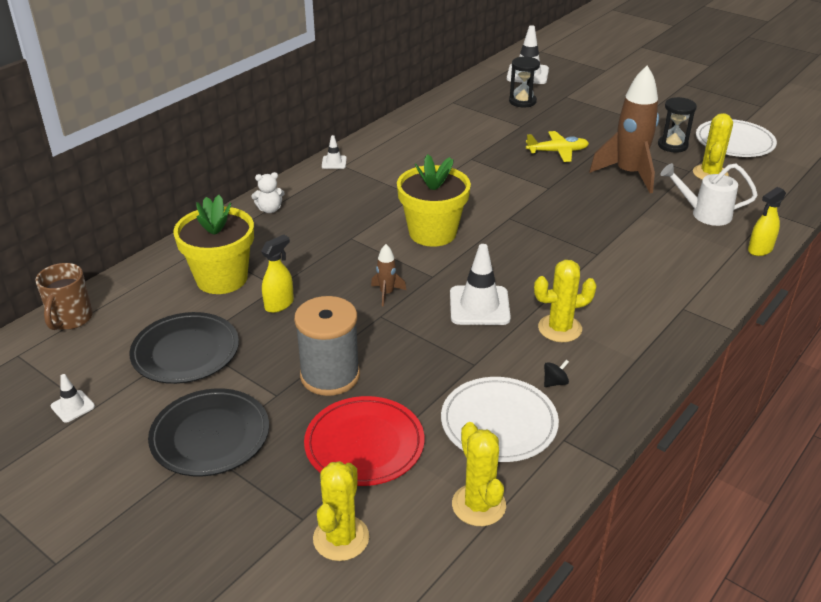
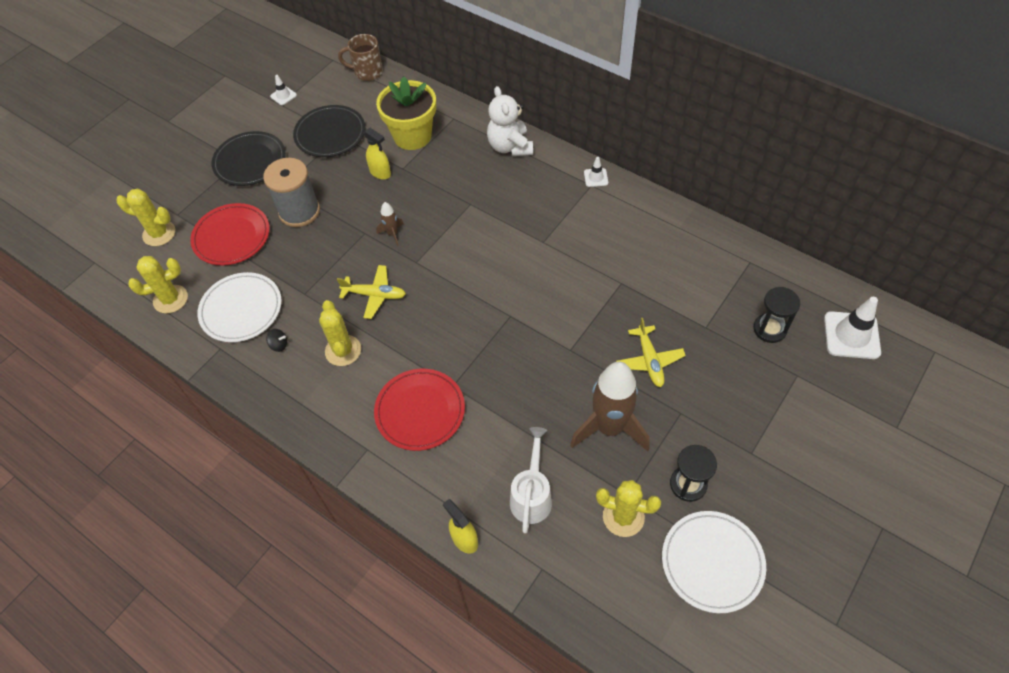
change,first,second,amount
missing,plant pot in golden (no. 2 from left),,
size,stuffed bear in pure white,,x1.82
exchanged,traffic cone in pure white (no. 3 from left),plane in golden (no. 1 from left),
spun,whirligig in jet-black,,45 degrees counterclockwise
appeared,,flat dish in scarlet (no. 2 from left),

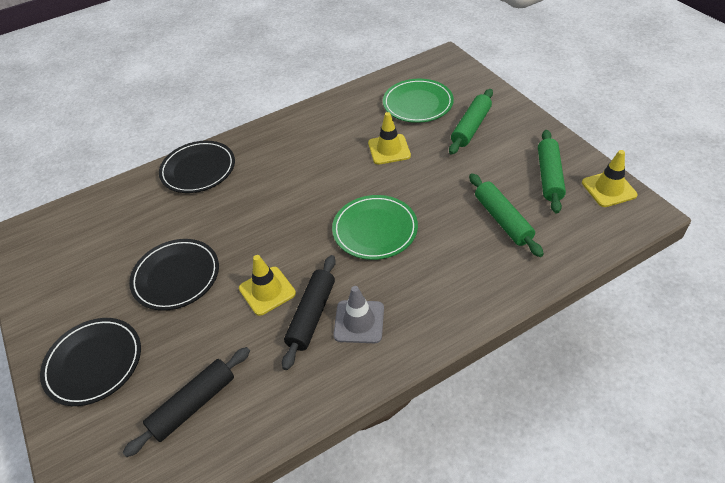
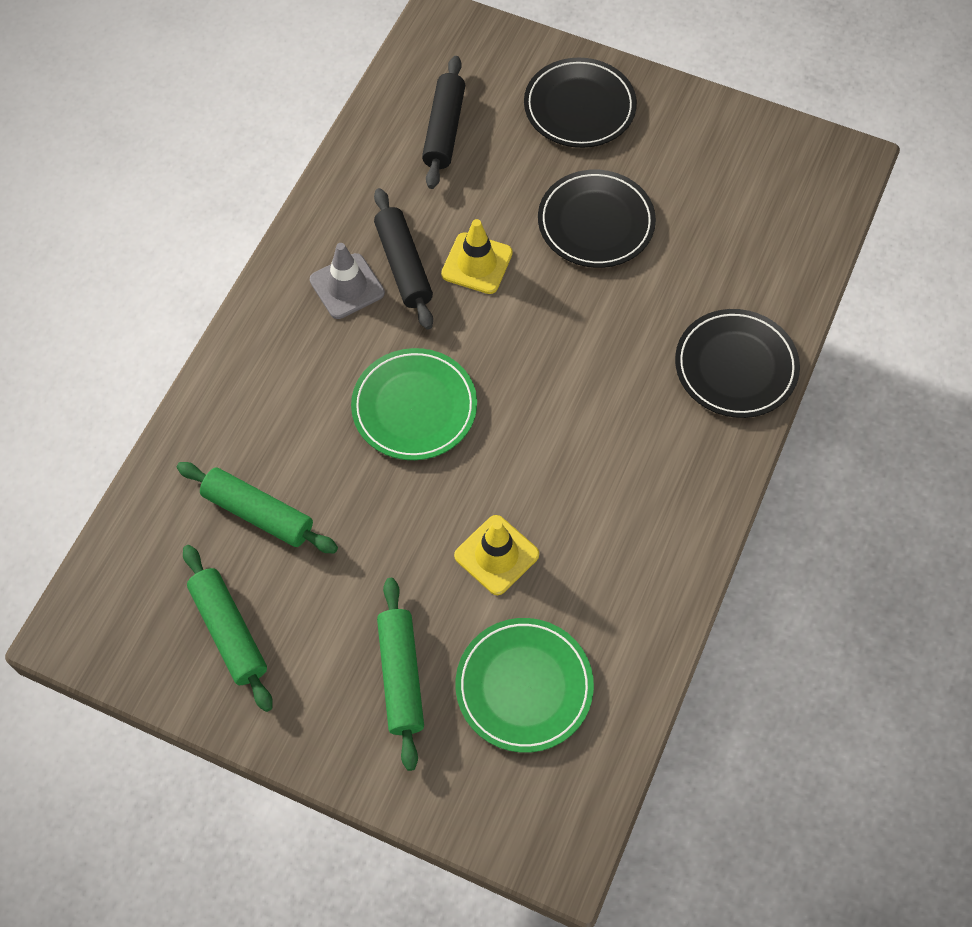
change,first,second,amount
missing,traffic cone in golden (no. 3 from left),,

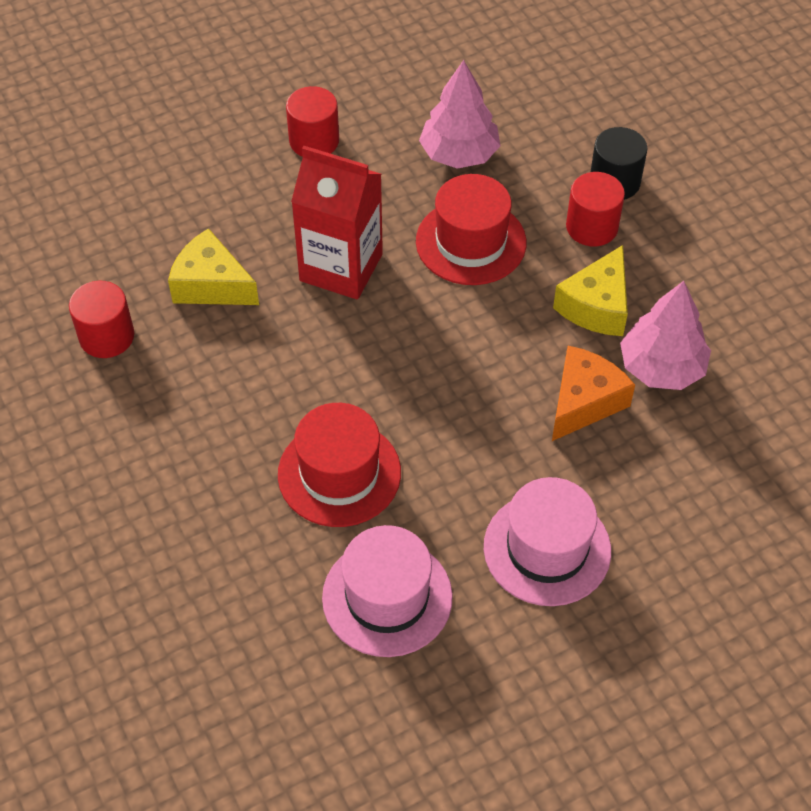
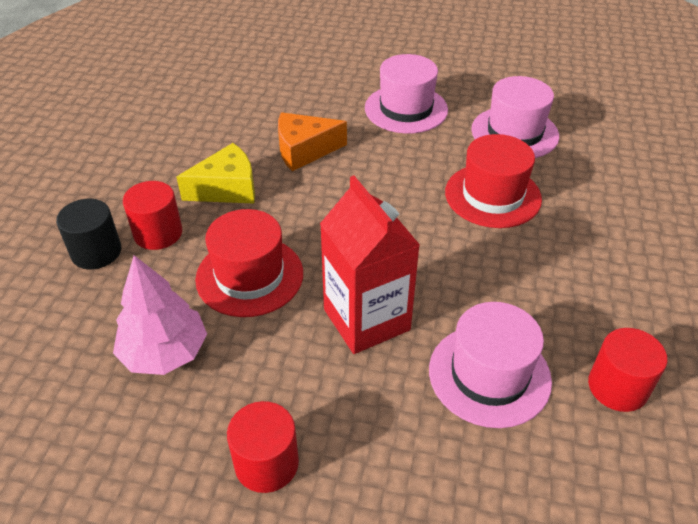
change,first,second,amount
exchanged,cheese wedge in golden (no. 1 from left),top hat in rose-pink (no. 2 from left),
missing,toy tree in rose-pink (no. 2 from left),,

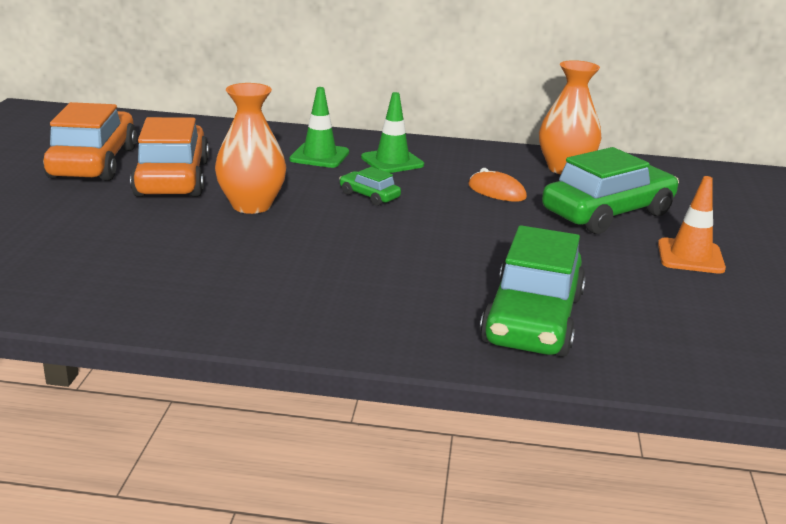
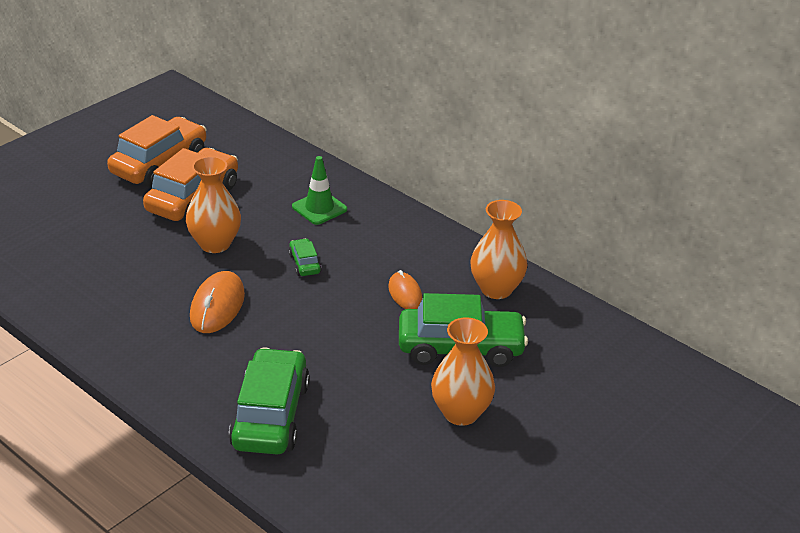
change,first,second,amount
missing,traffic cone in emerald (no. 2 from left),,
exchanged,traffic cone in bright orange,vase in bright orange (no. 2 from left),
spun,automobile in emerald (no. 2 from left in the first image),automobile in emerald (no. 1 from left),135 degrees clockwise
appeared,,PC mouse in bright orange (no. 1 from left),

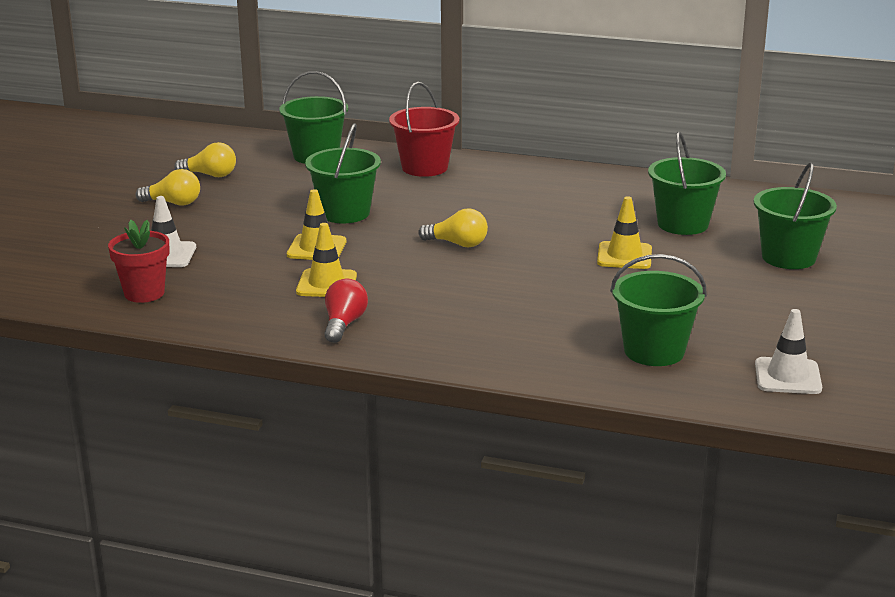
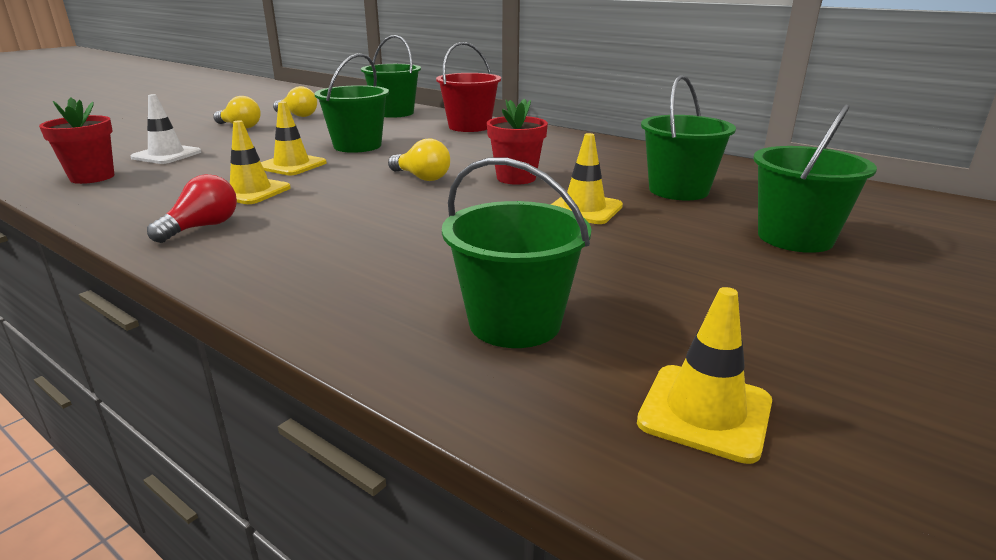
change,first,second,amount
colour,traffic cone in pure white (no. 2 from left),traffic cone in golden (no. 4 from left),
appeared,,plant pot in scarlet (no. 2 from left),

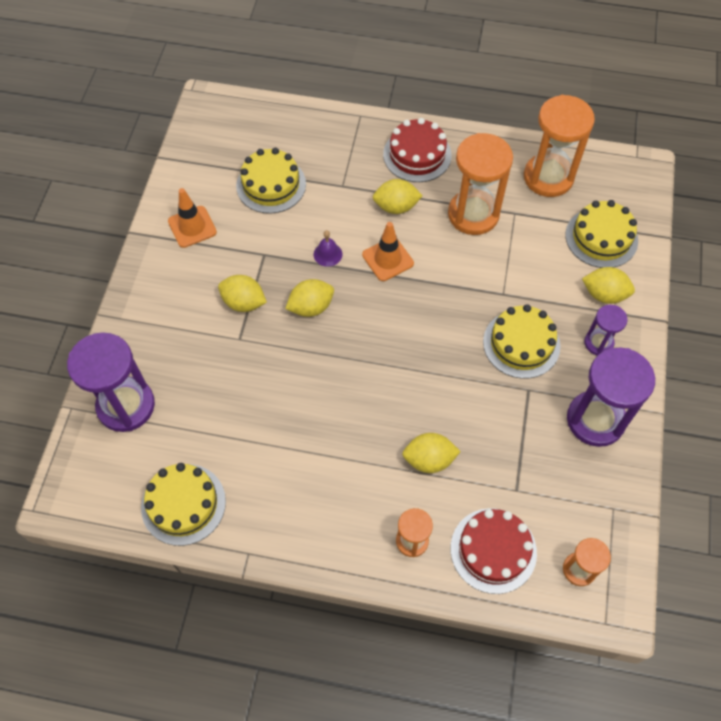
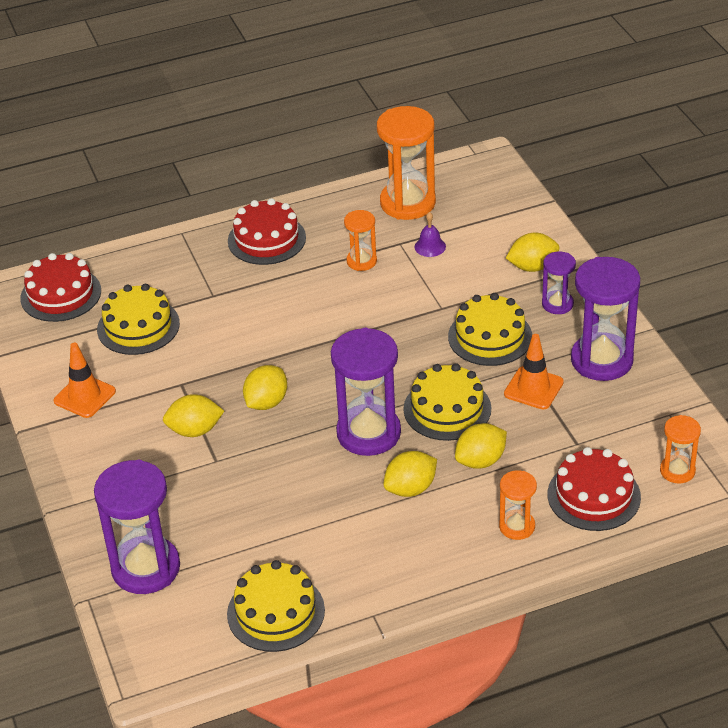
change,first,second,amount
size,sandglass in bright orange (no. 2 from left in the first image),sandglass in bright orange (no. 1 from left),x0.53
relocated,lemon in golden (no. 3 from left),,
relocated,layer cake in golden (no. 4 from left in the first image),layer cake in golden (no. 3 from left),
relocated,traffic cone in bright orange (no. 2 from left),,
relocated,bell in royal purple,,
appeared,,layer cake in scarlet (no. 1 from left),
appeared,,sandglass in royal purple (no. 2 from left),

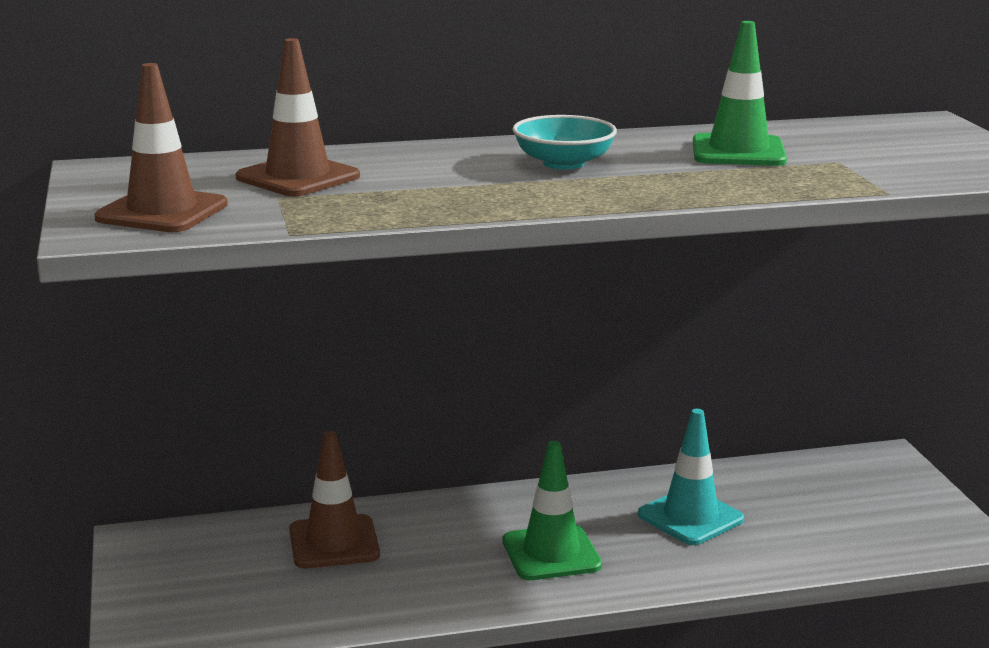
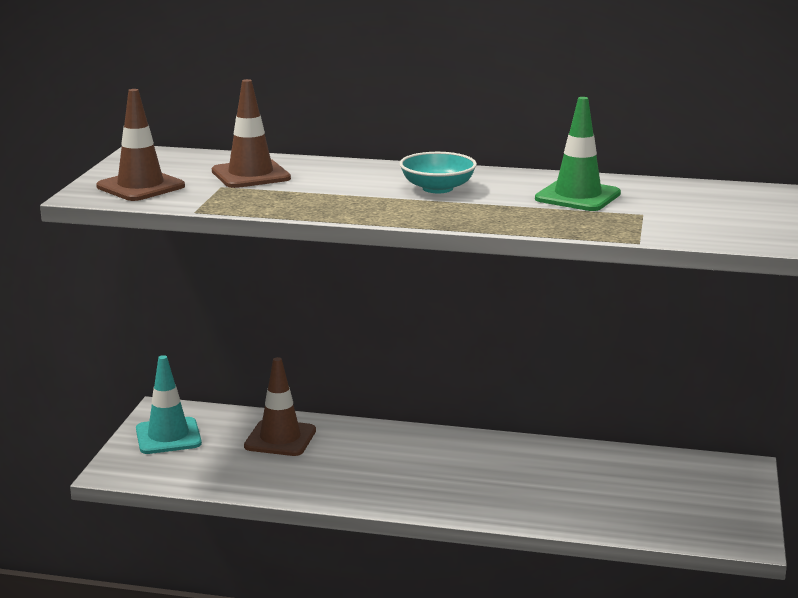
change,first,second,amount
relocated,traffic cone in aqua,,
missing,traffic cone in emerald (no. 1 from left),,

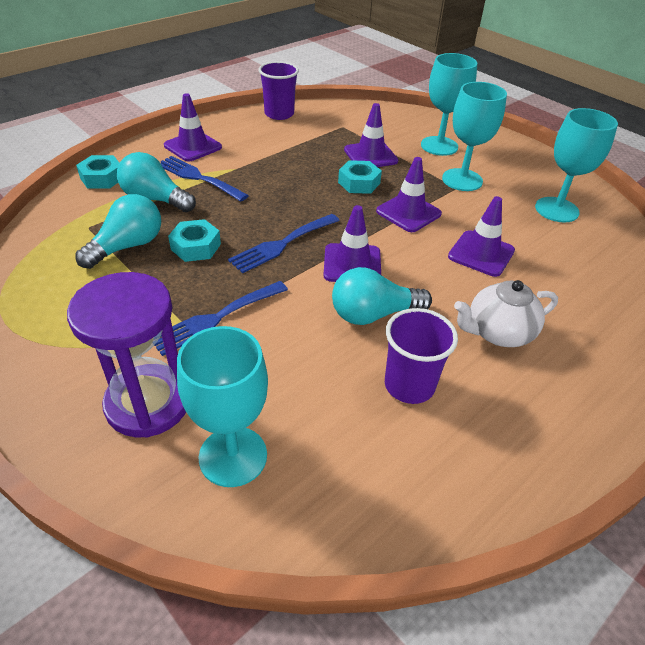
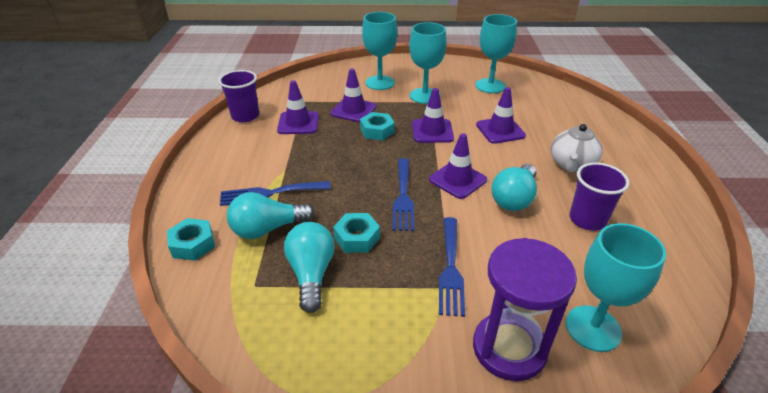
change,first,second,amount
relocated,traffic cone in royal purple (no. 1 from left),,

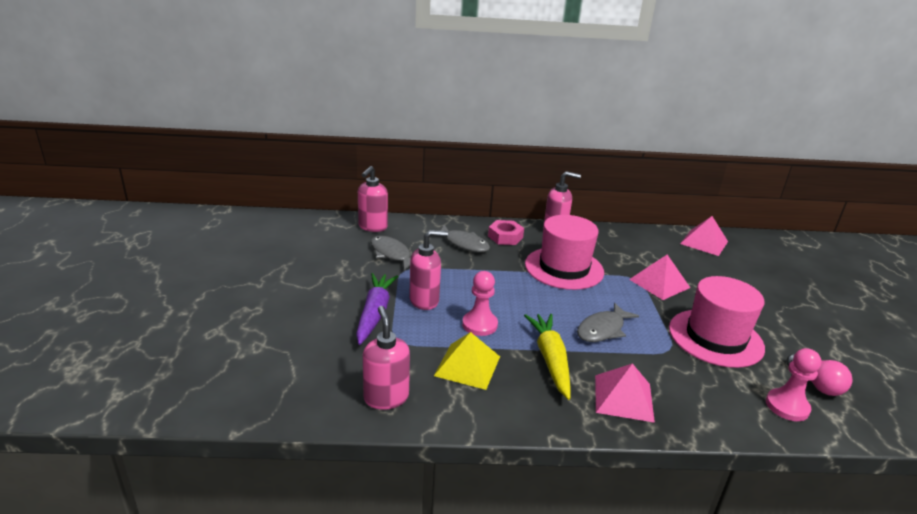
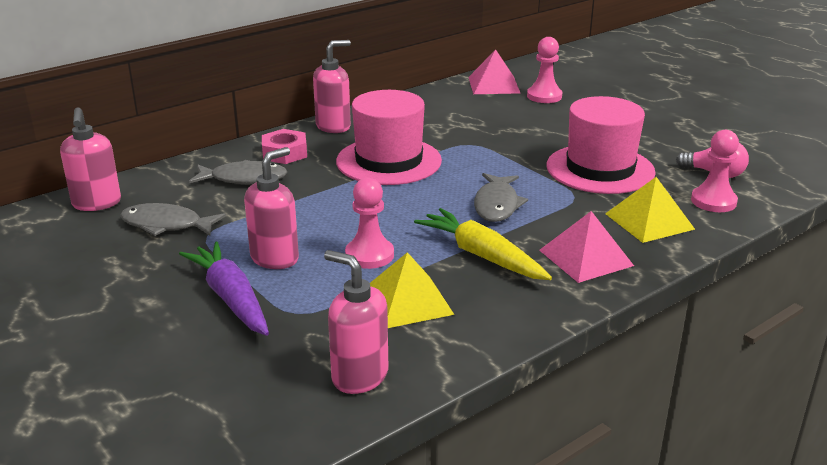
change,first,second,amount
missing,pyramid in rose-pink (no. 2 from left),,
appeared,,chess pawn in rose-pink (no. 2 from left),
appeared,,pyramid in golden (no. 2 from left),

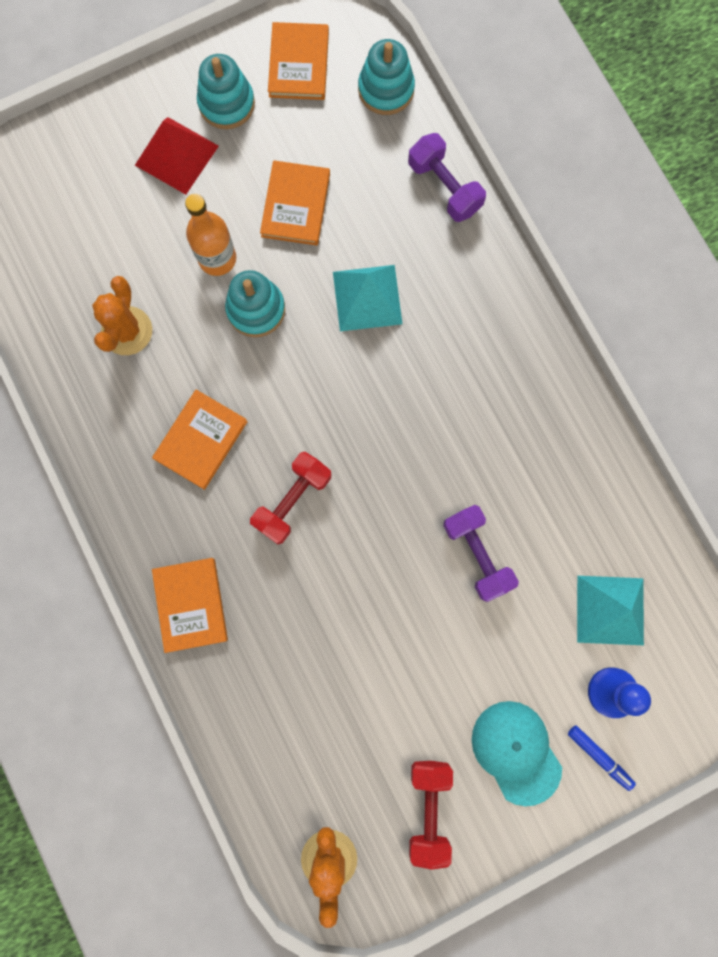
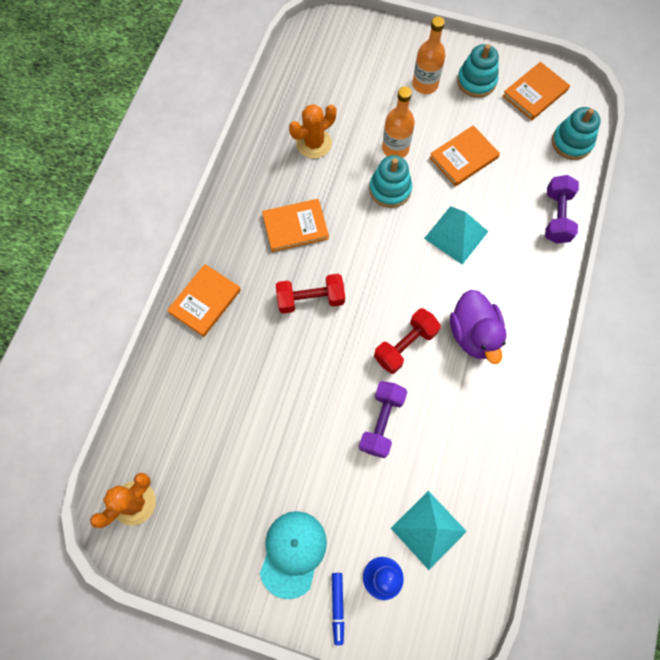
change,first,second,amount
exchanged,pyramid in scarlet,flask in bright orange (no. 2 from left),
relocated,free weight in scarlet (no. 2 from left),,
appeared,,rubber duck in royal purple,

